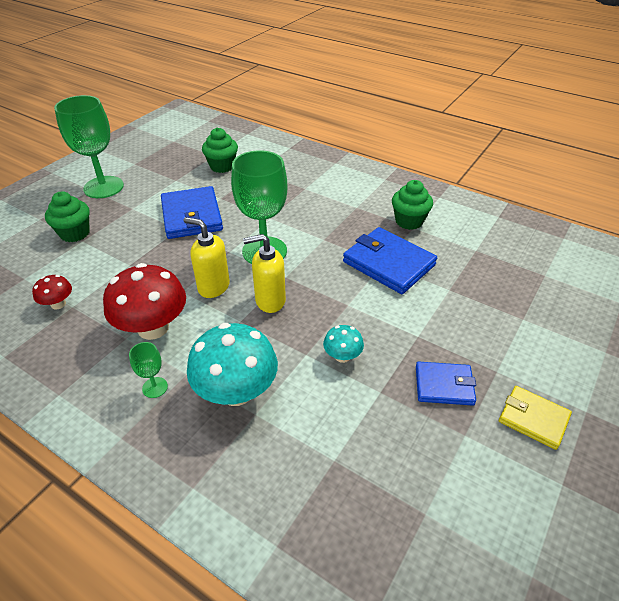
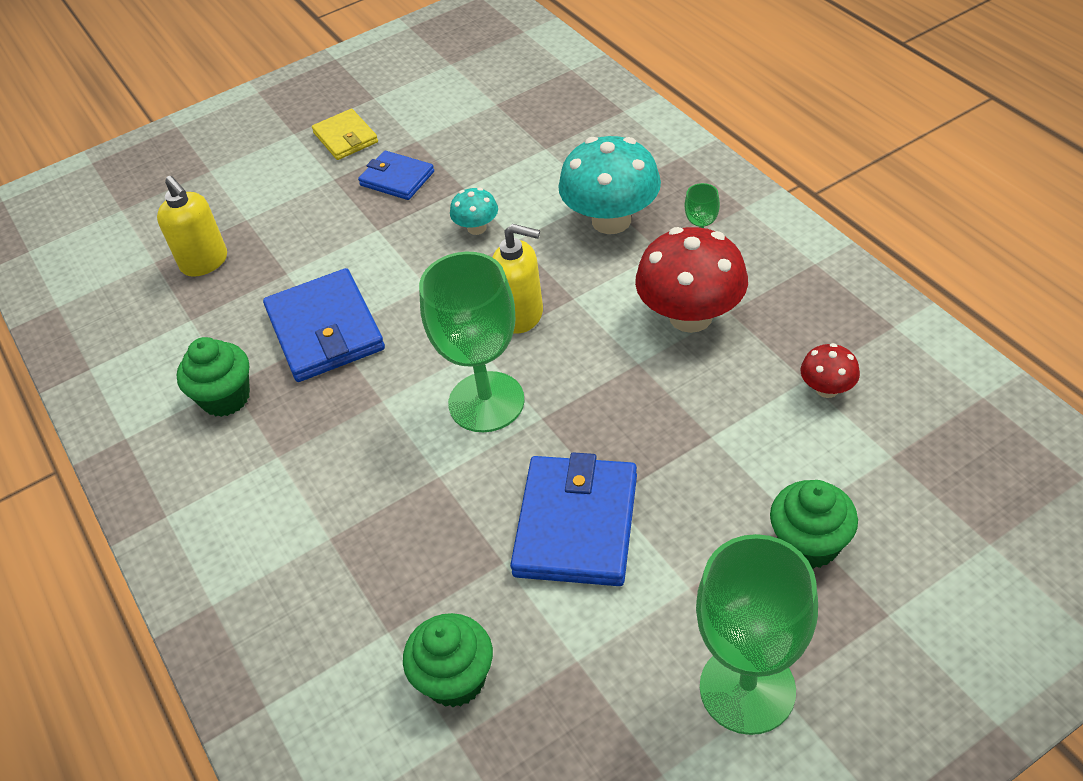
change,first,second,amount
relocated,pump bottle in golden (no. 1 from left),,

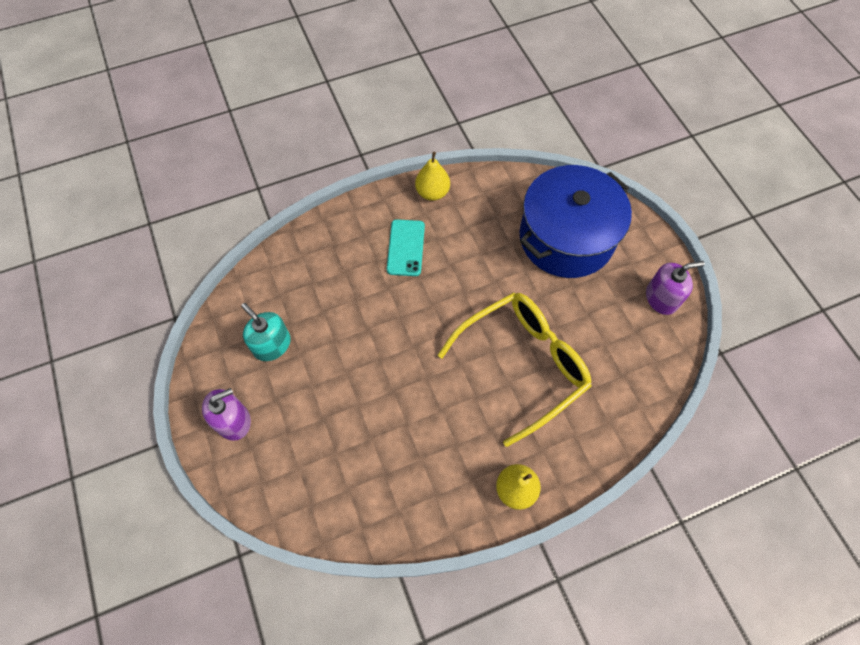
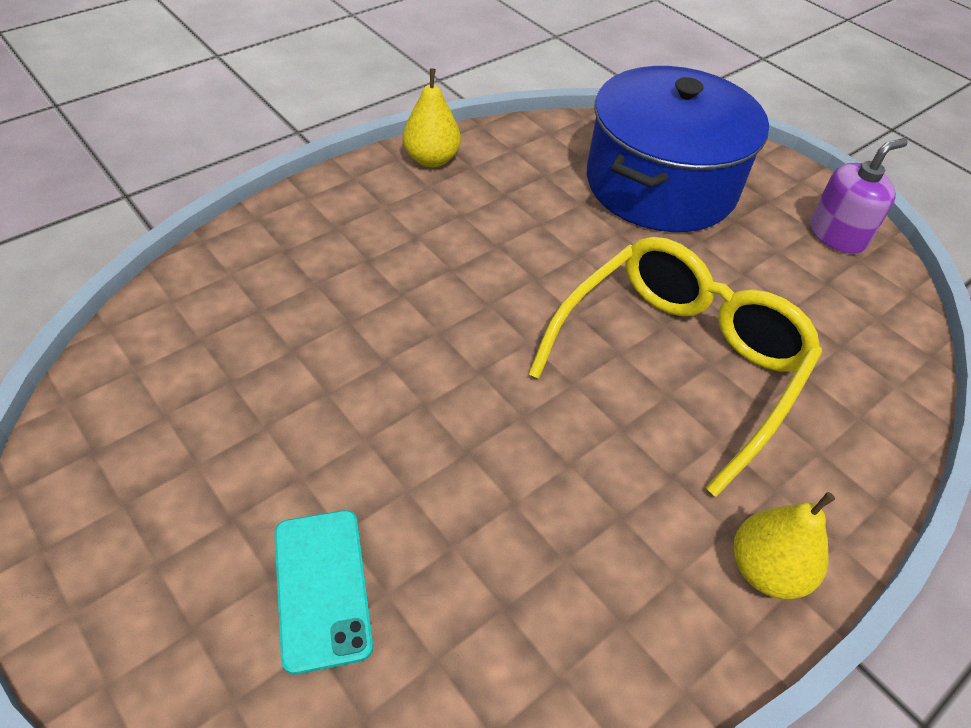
change,first,second,amount
relocated,mobile phone in aqua,,
missing,pump bottle in aqua,,
missing,pump bottle in royal purple (no. 1 from left),,

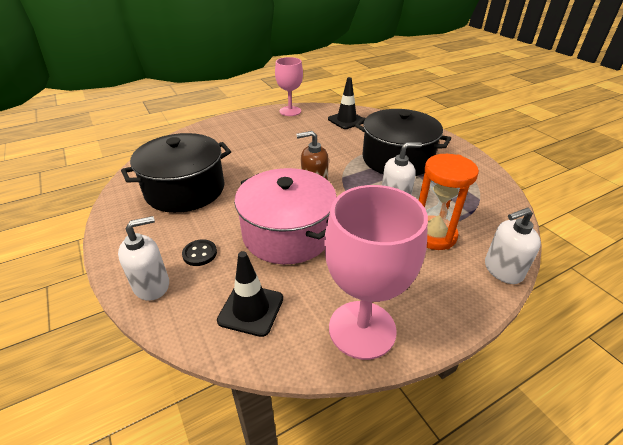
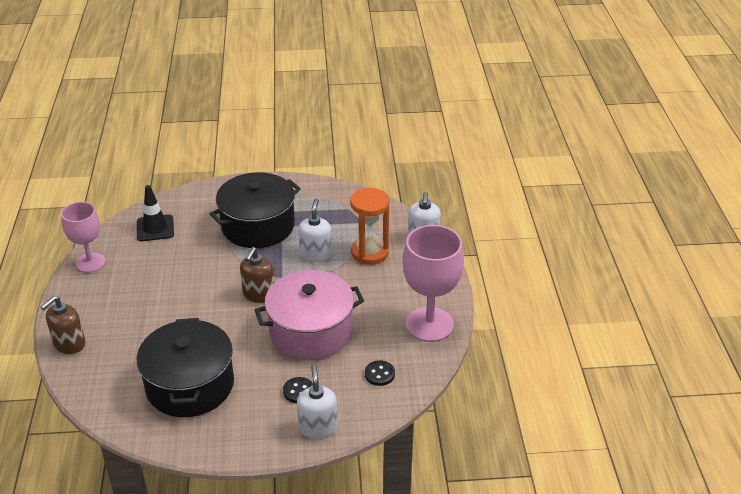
change,first,second,amount
exchanged,traffic cone in jet-black (no. 1 from left),sewing button in jet-black (no. 2 from left),
appeared,,pump bottle in dark brown (no. 1 from left),

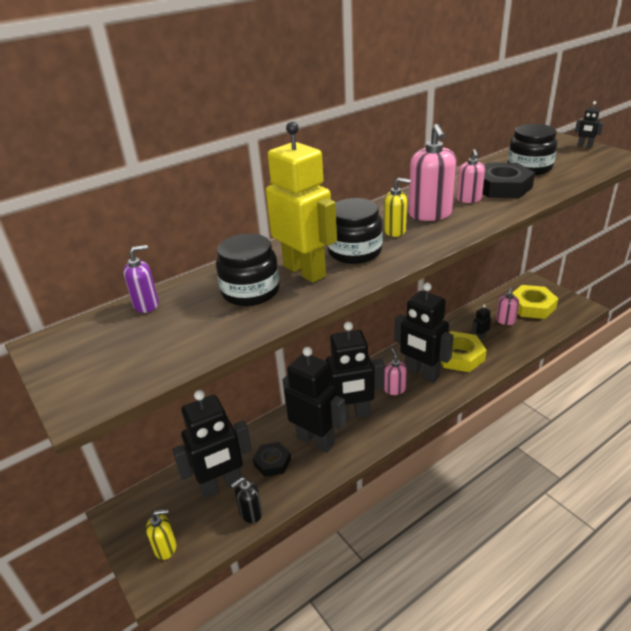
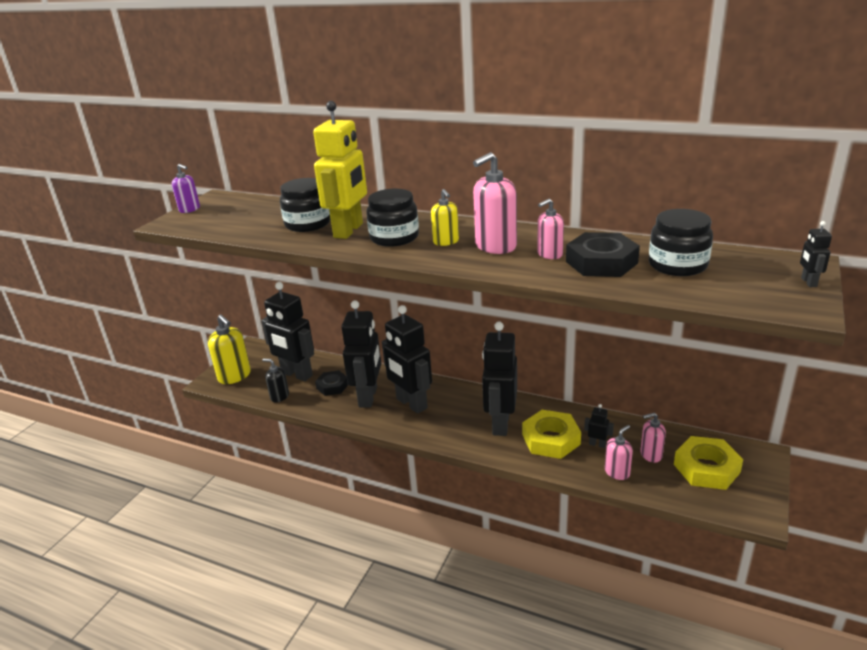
change,first,second,amount
relocated,pump bottle in royal purple,,
relocated,pump bottle in rose-pink (no. 1 from left in the first image),pump bottle in rose-pink (no. 3 from left),
size,pump bottle in golden (no. 1 from left),,x1.68

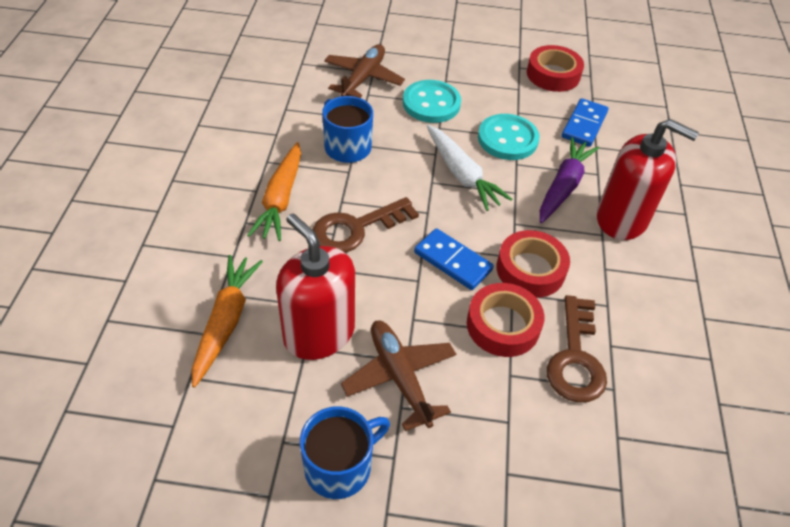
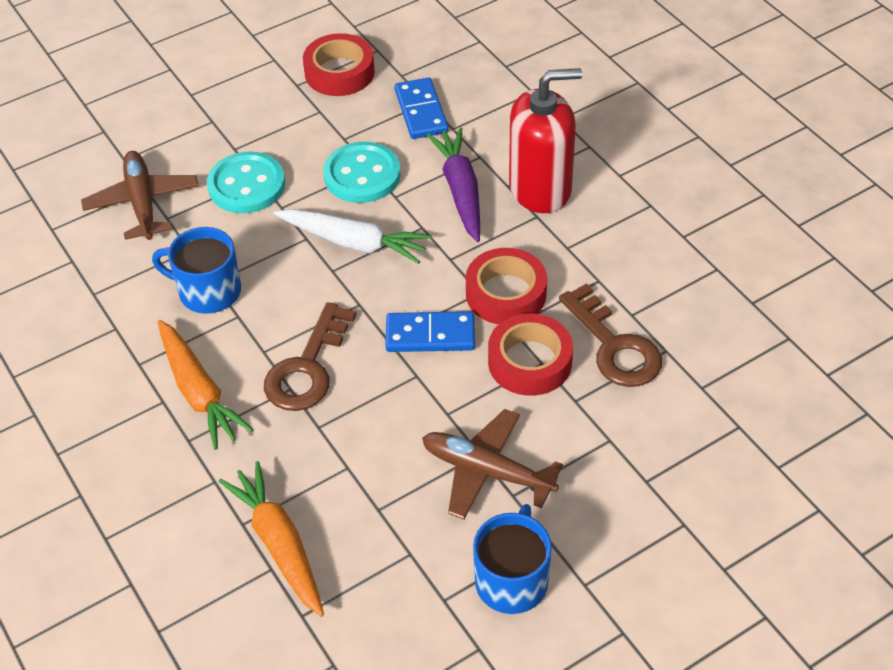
change,first,second,amount
missing,pump bottle in scarlet (no. 1 from left),,

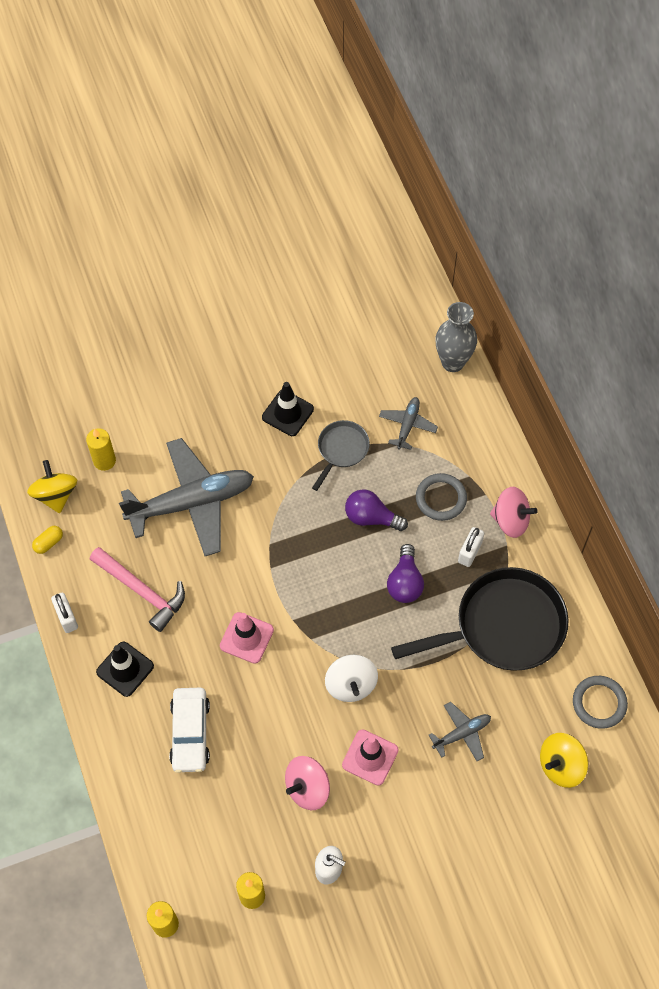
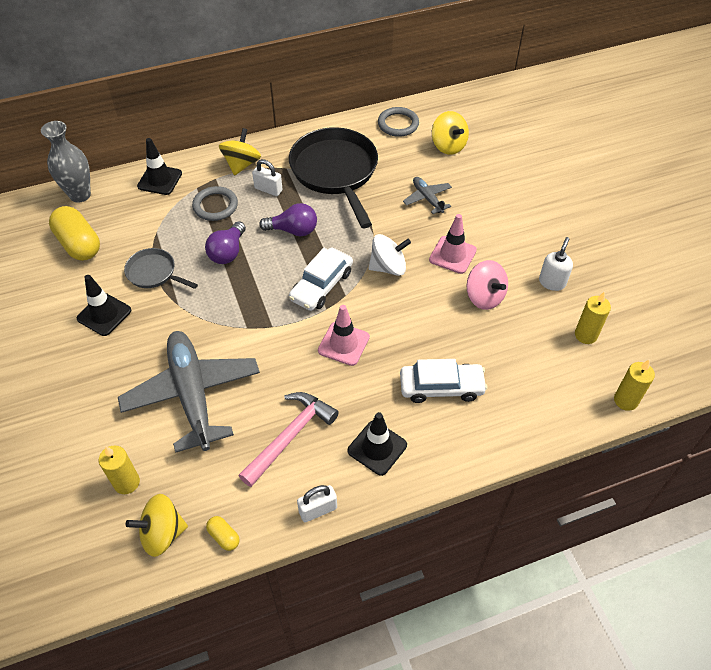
change,first,second,amount
missing,plane in gray (no. 2 from left),,
colour,whirligig in rose-pink (no. 2 from left),whirligig in golden (no. 2 from left),
appeared,,traffic cone in jet-black (no. 2 from left),
appeared,,pill shape in golden (no. 1 from left),
appeared,,automobile in pure white (no. 1 from left),

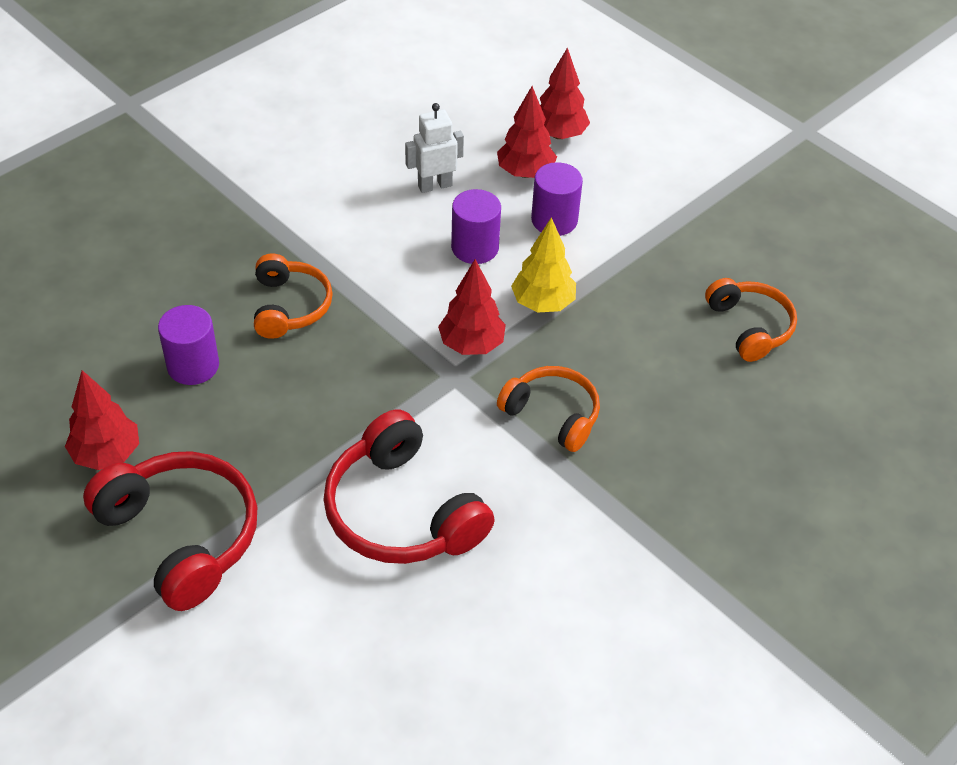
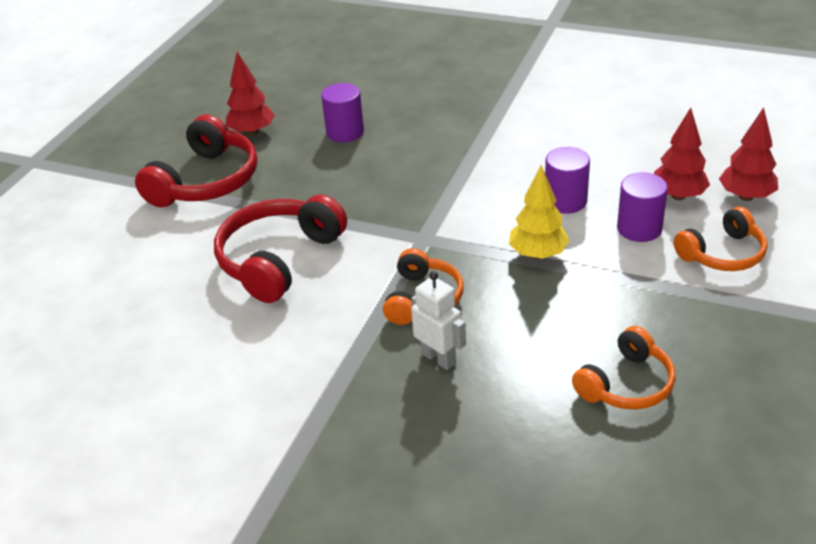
change,first,second,amount
relocated,robot figure in pure white,,
relocated,over-ear headphones in bright orange (no. 1 from left in the first image),over-ear headphones in bright orange (no. 3 from left),
missing,toy tree in scarlet (no. 2 from left),,

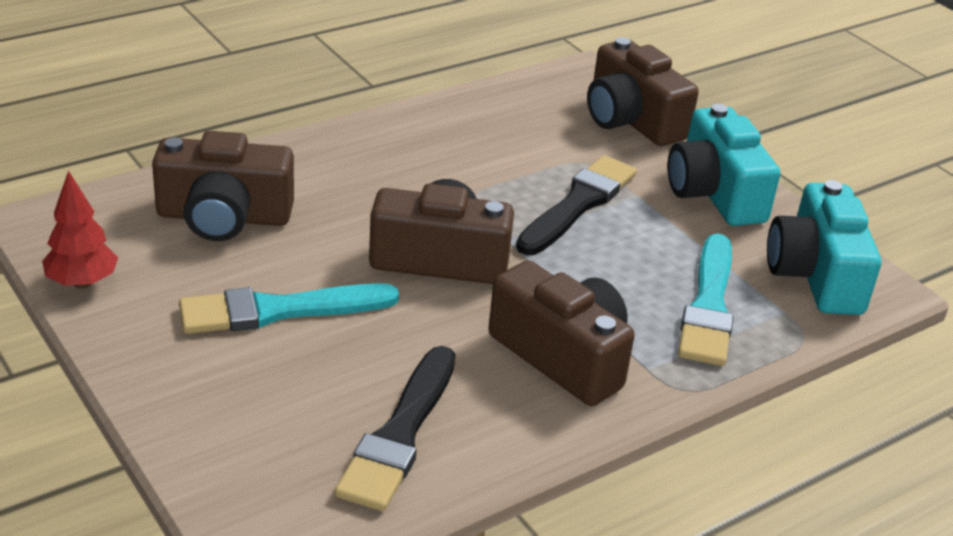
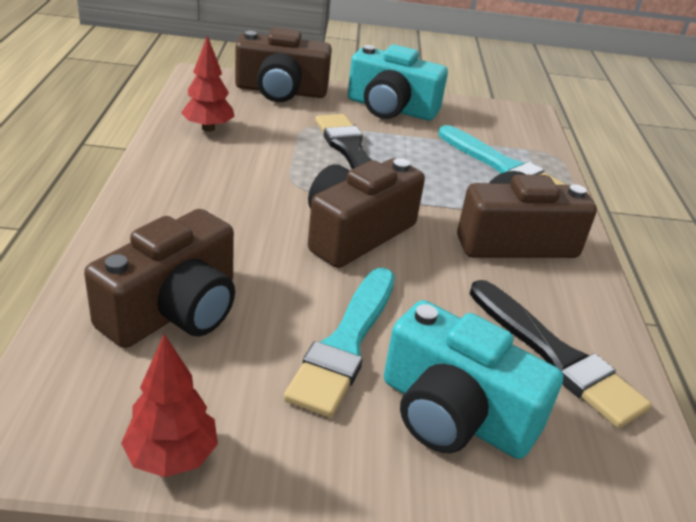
change,first,second,amount
relocated,photo camera in aqua (no. 2 from left),,
appeared,,toy tree in scarlet (no. 2 from left),

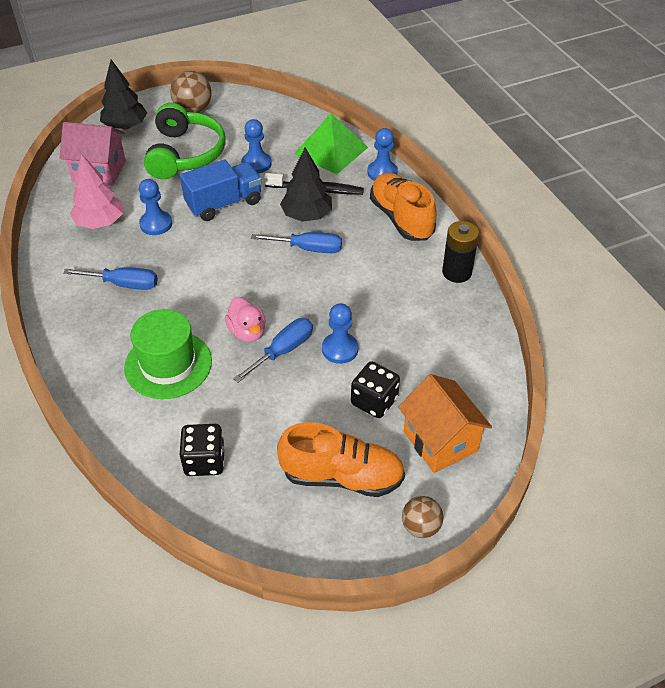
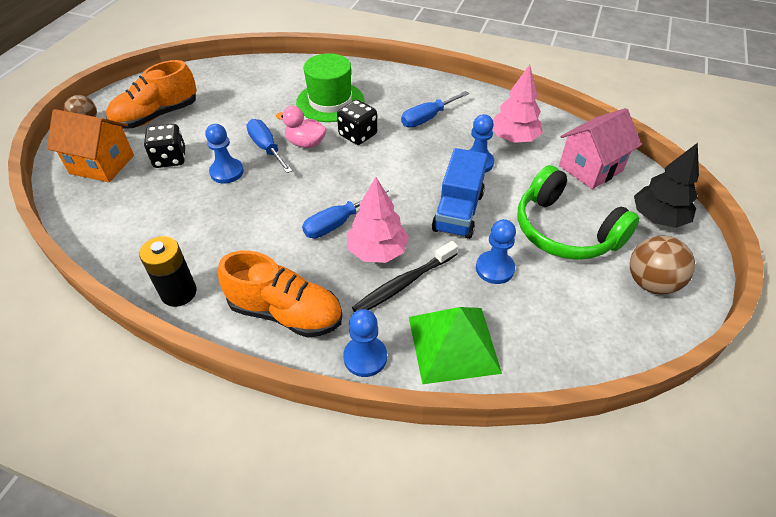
change,first,second,amount
colour,toy tree in jet-black (no. 2 from left),toy tree in rose-pink (no. 1 from left),
spun,screwdriver in royal blue (no. 2 from left in the first image),screwdriver in royal blue (no. 1 from left),150 degrees clockwise
relocated,game die in jet-black (no. 1 from left in the first image),game die in jet-black (no. 2 from left),

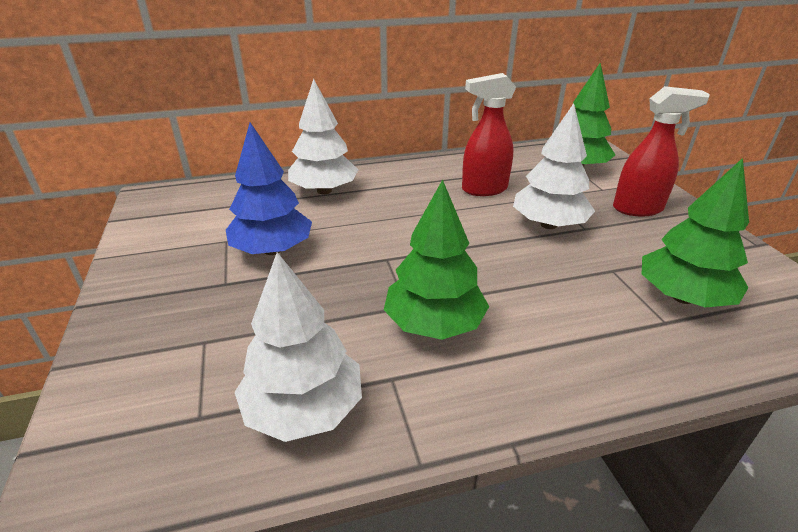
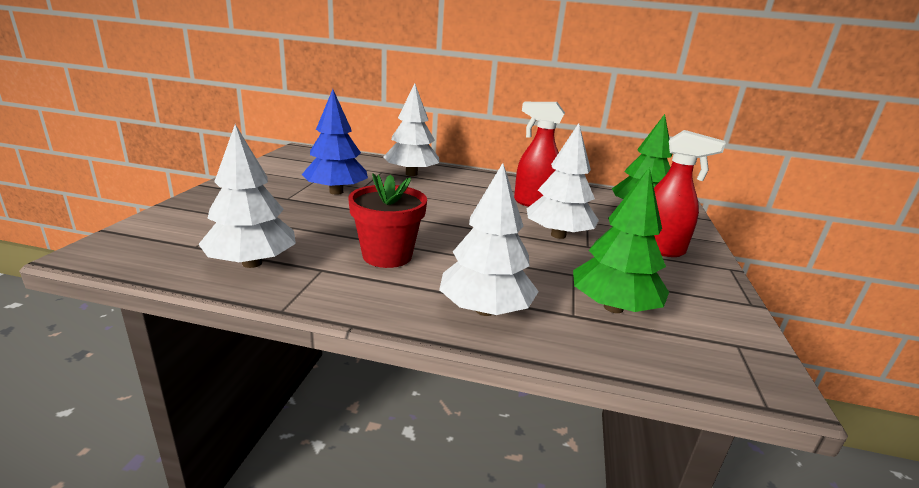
change,first,second,amount
exchanged,toy tree in emerald (no. 1 from left),plant pot in scarlet,
appeared,,toy tree in pure white (no. 3 from left),

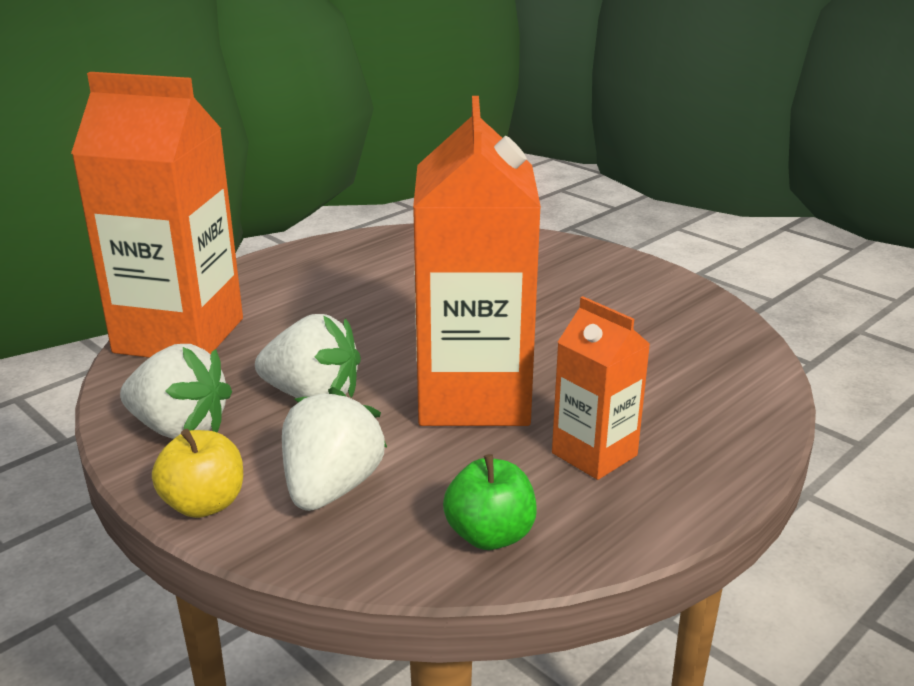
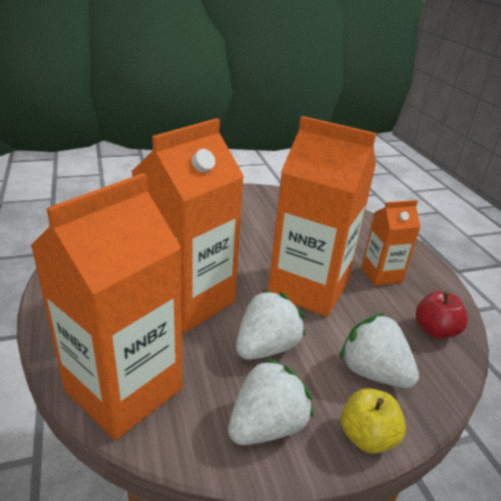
change,first,second,amount
colour,apple fruit in emerald,apple fruit in scarlet,
appeared,,milk carton in bright orange (no. 2 from left),

